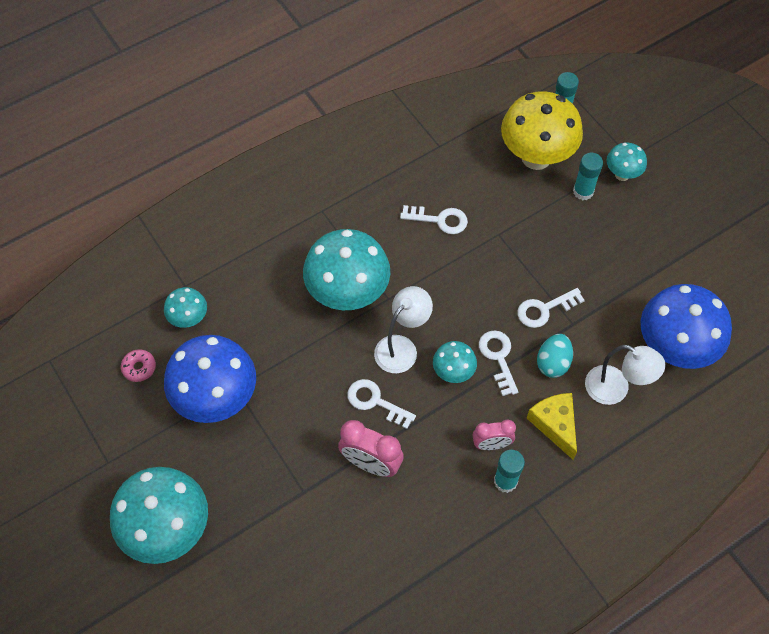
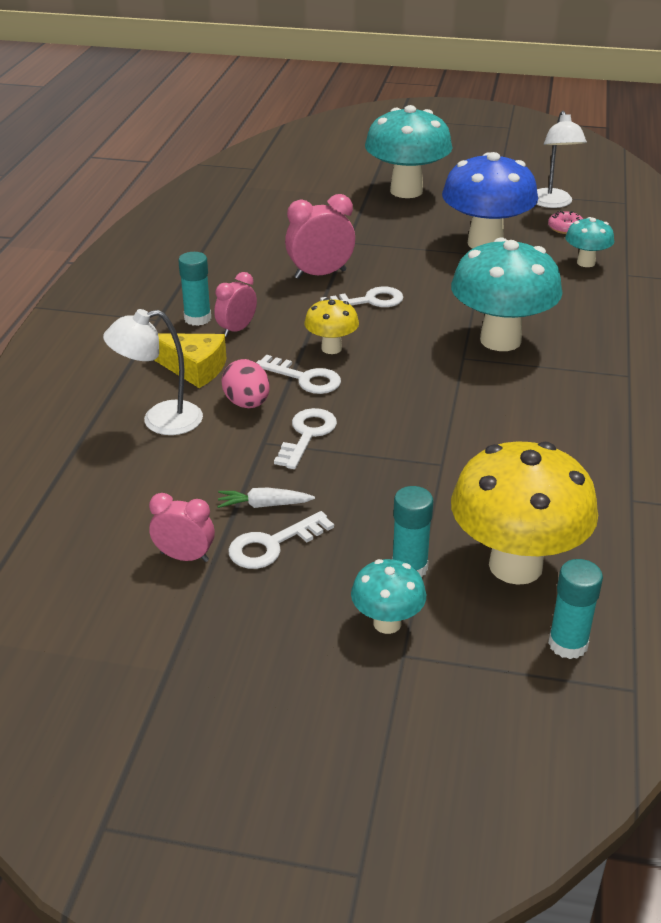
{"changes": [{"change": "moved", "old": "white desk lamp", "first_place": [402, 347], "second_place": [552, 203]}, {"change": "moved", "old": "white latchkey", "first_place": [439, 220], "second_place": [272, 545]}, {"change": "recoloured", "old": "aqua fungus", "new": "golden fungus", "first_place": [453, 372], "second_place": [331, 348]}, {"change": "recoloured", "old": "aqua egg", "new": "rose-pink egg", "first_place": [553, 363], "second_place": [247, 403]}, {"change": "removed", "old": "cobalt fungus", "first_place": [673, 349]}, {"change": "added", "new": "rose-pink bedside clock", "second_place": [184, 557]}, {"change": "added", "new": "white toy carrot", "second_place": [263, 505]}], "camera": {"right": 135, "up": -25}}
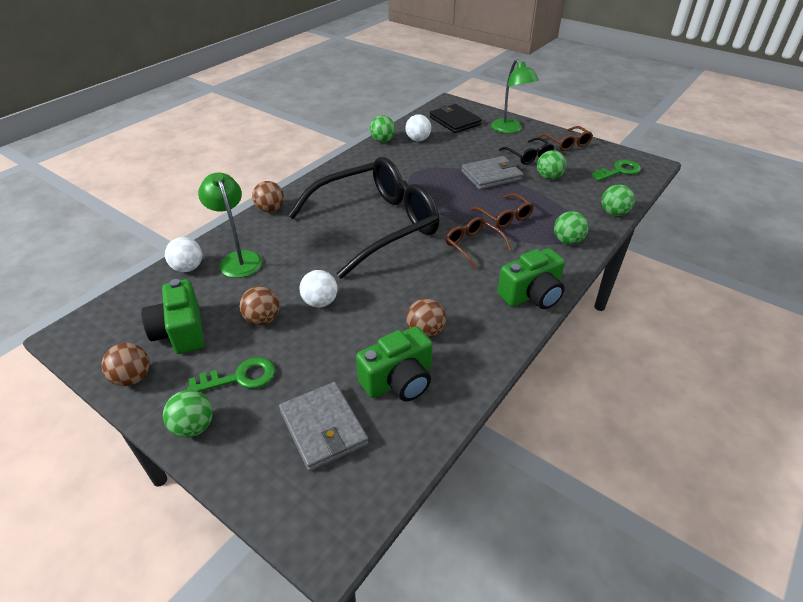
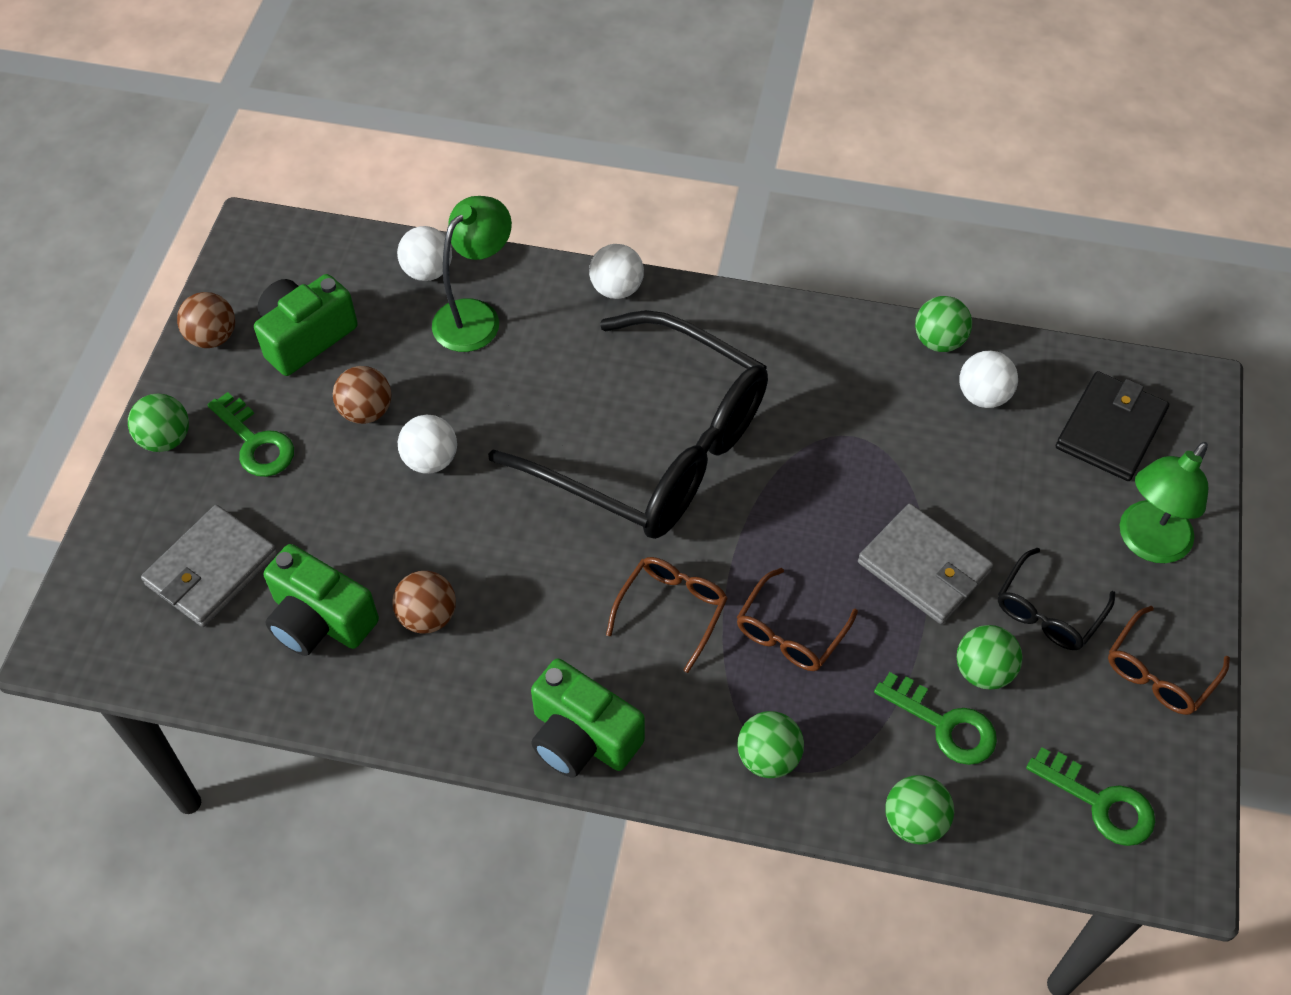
{"changes": [{"change": "recoloured", "old": "brown play ball", "new": "white play ball", "first_place": [270, 209], "second_place": [616, 289]}, {"change": "added", "new": "green latchkey", "second_place": [944, 724]}], "camera": {"right": 65, "up": 15}}
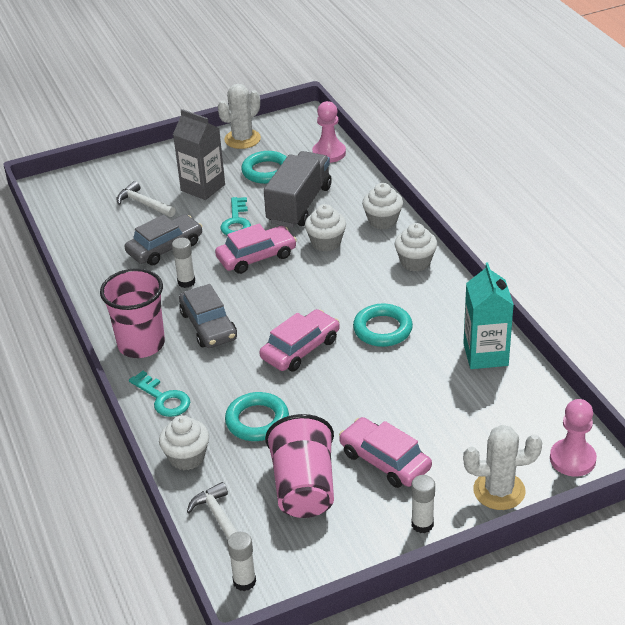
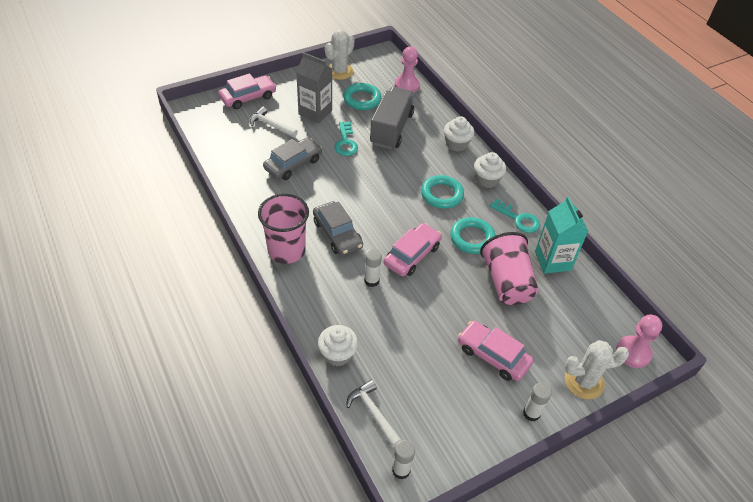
{"changes": [{"change": "moved", "old": "aqua latchkey", "first_place": [163, 398], "second_place": [518, 219]}, {"change": "moved", "old": "white glue stick", "first_place": [186, 282], "second_place": [371, 281]}, {"change": "moved", "old": "rose-pink car", "first_place": [256, 257], "second_place": [248, 97]}, {"change": "moved", "old": "aqua ring", "first_place": [257, 421], "second_place": [441, 194]}, {"change": "moved", "old": "rose-pink tumbler", "first_place": [304, 487], "second_place": [506, 282]}, {"change": "removed", "old": "white fairy cake", "first_place": [326, 242]}], "camera": {"right": -10, "up": 10}}
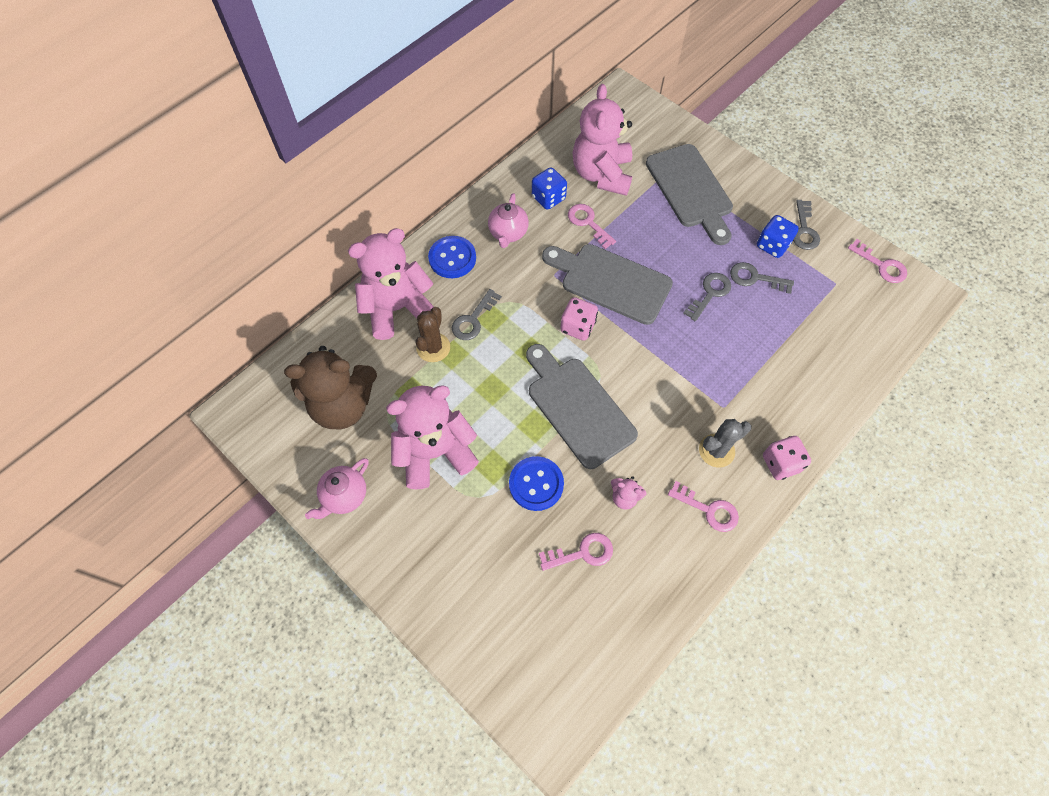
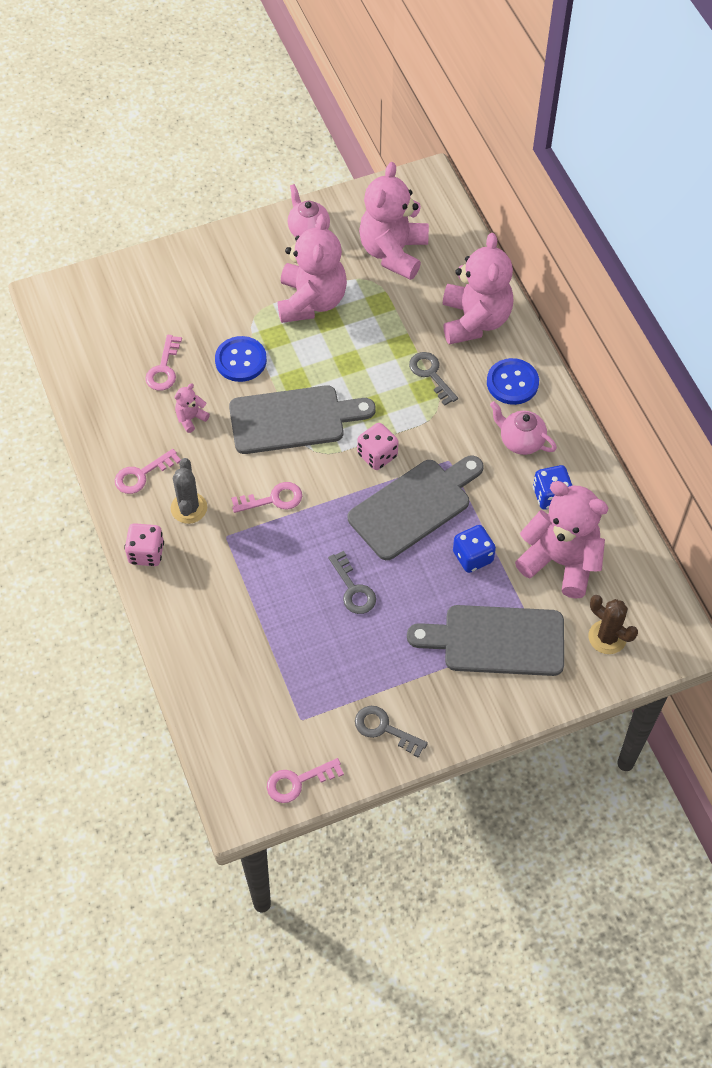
{"changes": [{"change": "recoloured", "old": "brown teddy bear", "new": "rose-pink teddy bear", "first_place": [343, 405], "second_place": [393, 252]}, {"change": "moved", "old": "brown cactus", "first_place": [433, 347], "second_place": [607, 637]}, {"change": "moved", "old": "rose-pink latchkey", "first_place": [588, 223], "second_place": [273, 499]}, {"change": "removed", "old": "ash-grey latchkey", "first_place": [755, 278]}, {"change": "moved", "old": "cobalt game die", "first_place": [772, 245], "second_place": [473, 557]}], "camera": {"right": 115, "up": -5}}
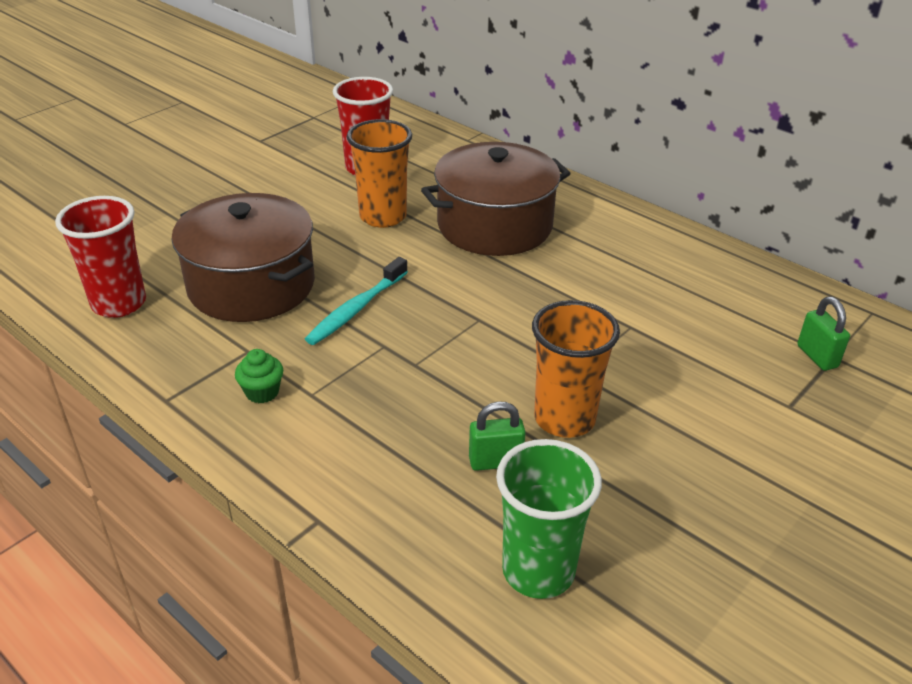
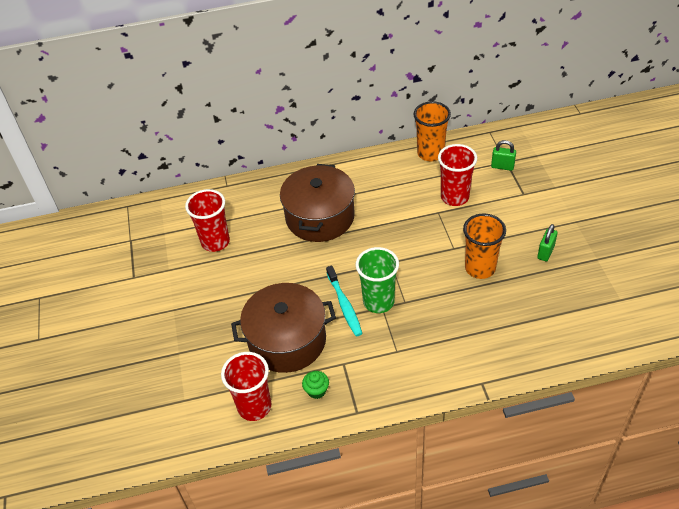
{"changes": [{"change": "moved", "old": "green fairy cake", "first_place": [262, 392], "second_place": [316, 391]}, {"change": "moved", "old": "bright orange tumbler", "first_place": [383, 216], "second_place": [430, 153]}, {"change": "moved", "old": "green small lock", "first_place": [495, 462], "second_place": [545, 252]}, {"change": "moved", "old": "green tumbler", "first_place": [538, 571], "second_place": [378, 302]}, {"change": "added", "new": "crimson tumbler", "second_place": [454, 197]}], "camera": {"right": -50, "up": 10}}
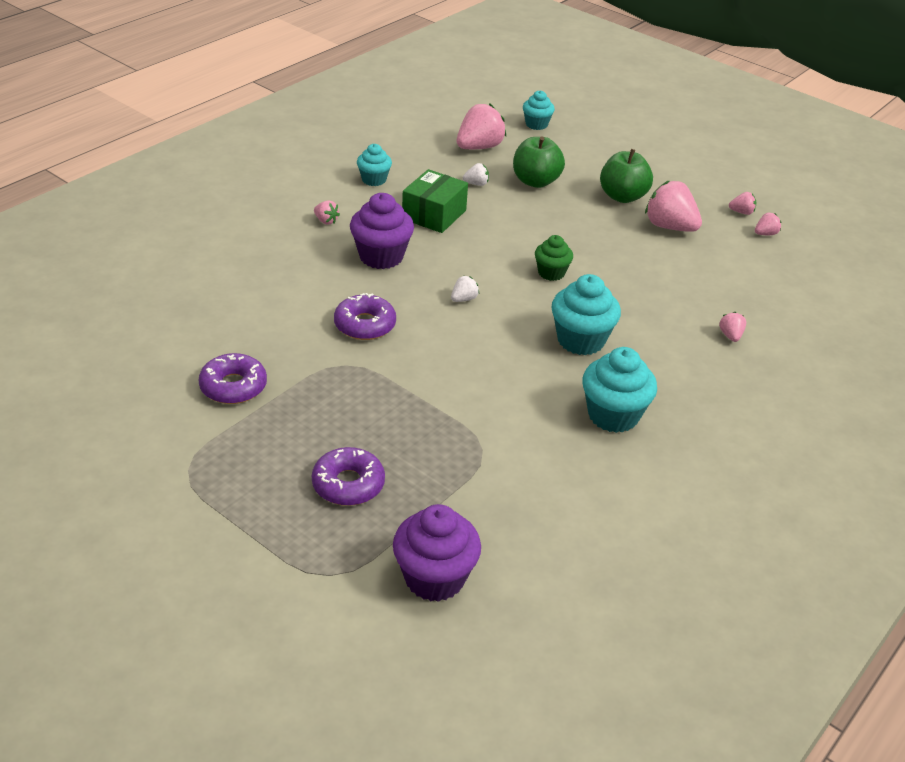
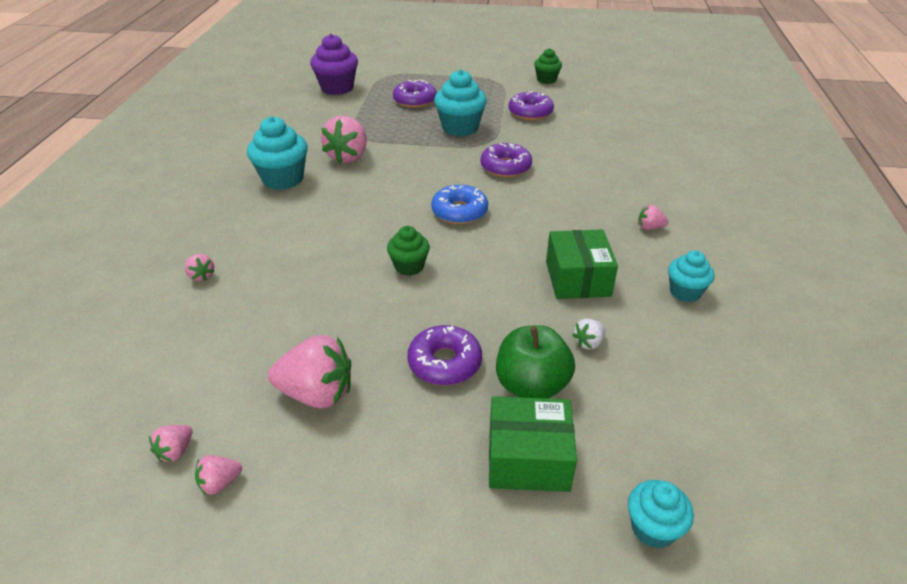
{"changes": [{"change": "removed", "old": "purple fairy cake", "first_place": [381, 256]}, {"change": "replaced", "old": "white strawberry", "new": "cobalt glazed donut", "first_place": [464, 299], "second_place": [459, 212]}, {"change": "moved", "old": "rose-pink strawberry", "first_place": [479, 147], "second_place": [348, 157]}, {"change": "moved", "old": "aqua fairy cake", "first_place": [581, 340], "second_place": [460, 128]}, {"change": "removed", "old": "green apple fruit", "first_place": [622, 196]}, {"change": "added", "new": "purple glazed donut", "second_place": [445, 363]}, {"change": "added", "new": "green box", "second_place": [528, 458]}, {"change": "added", "new": "green fairy cake", "second_place": [546, 80]}], "camera": {"right": 150, "up": 0}}
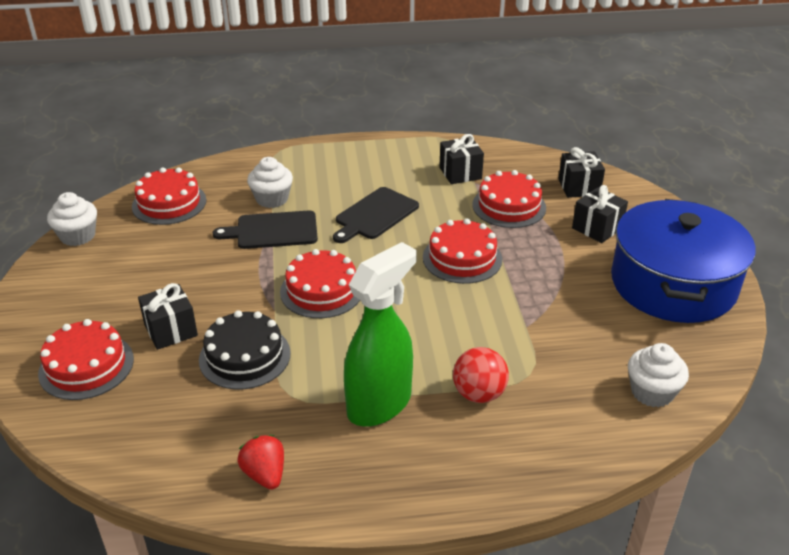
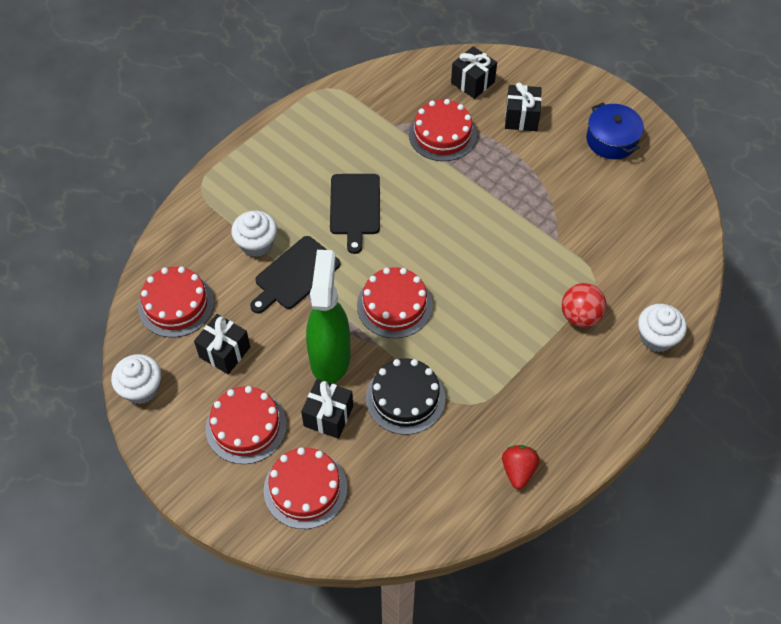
{"changes": [{"change": "turned", "old": "crimson strawberry", "first_place": [265, 474], "second_place": [518, 471], "degrees": 75}, {"change": "moved", "old": "green spray cleaner", "first_place": [380, 404], "second_place": [330, 357]}, {"change": "moved", "old": "crimson cake", "first_place": [462, 258], "second_place": [246, 426]}, {"change": "moved", "old": "ebony present", "first_place": [460, 173], "second_place": [224, 352]}, {"change": "resized", "old": "cobalt cooking pot", "first_place": [673, 284], "second_place": [611, 140], "factor": 0.5}, {"change": "moved", "old": "white fairy cake", "first_place": [652, 392], "second_place": [656, 337]}], "camera": {"right": -40, "up": 20}}
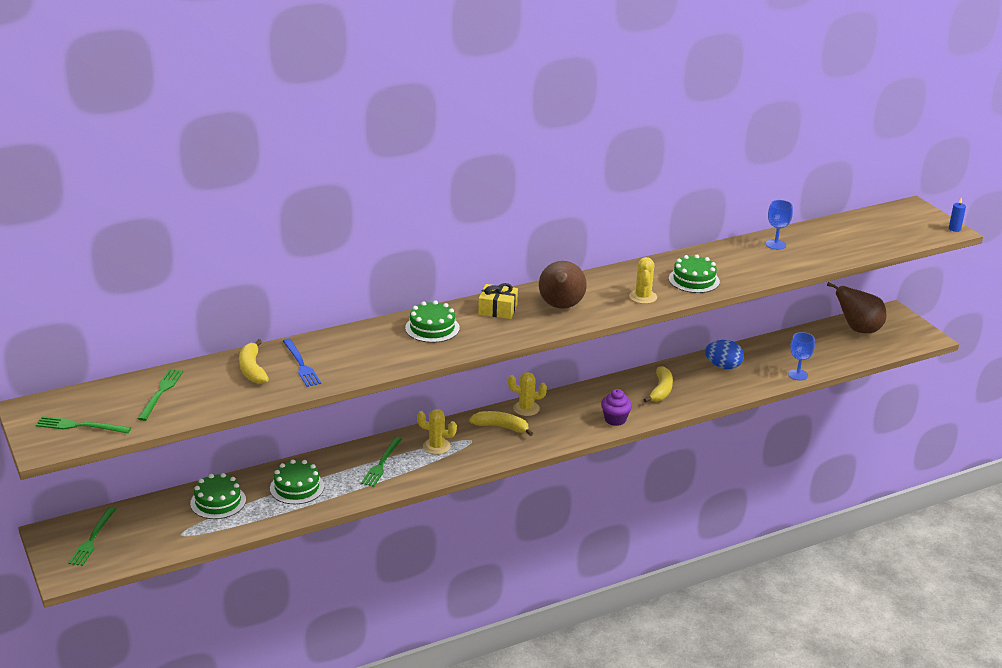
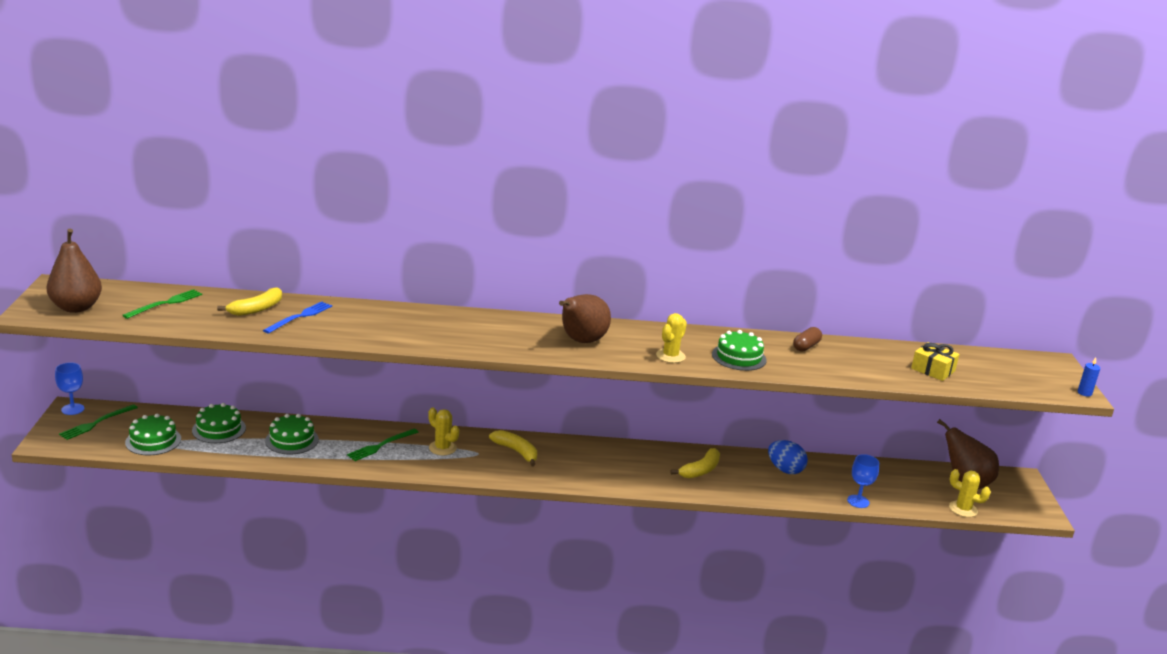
{"changes": [{"change": "replaced", "old": "green fork", "new": "brown pear", "first_place": [80, 426], "second_place": [76, 307]}, {"change": "turned", "old": "golden banana", "first_place": [252, 369], "second_place": [256, 309], "degrees": -150}, {"change": "turned", "old": "cobalt fork", "first_place": [301, 364], "second_place": [299, 317], "degrees": -150}, {"change": "moved", "old": "green cake", "first_place": [432, 328], "second_place": [153, 441]}, {"change": "moved", "old": "golden present", "first_place": [497, 309], "second_place": [933, 370]}, {"change": "moved", "old": "golden cactus", "first_place": [526, 408], "second_place": [963, 509]}, {"change": "removed", "old": "purple fairy cake", "first_place": [615, 419]}, {"change": "moved", "old": "cobalt chalice", "first_place": [775, 244], "second_place": [72, 409]}, {"change": "added", "new": "brown capsule", "second_place": [806, 346]}], "camera": {"right": 25, "up": -5}}
